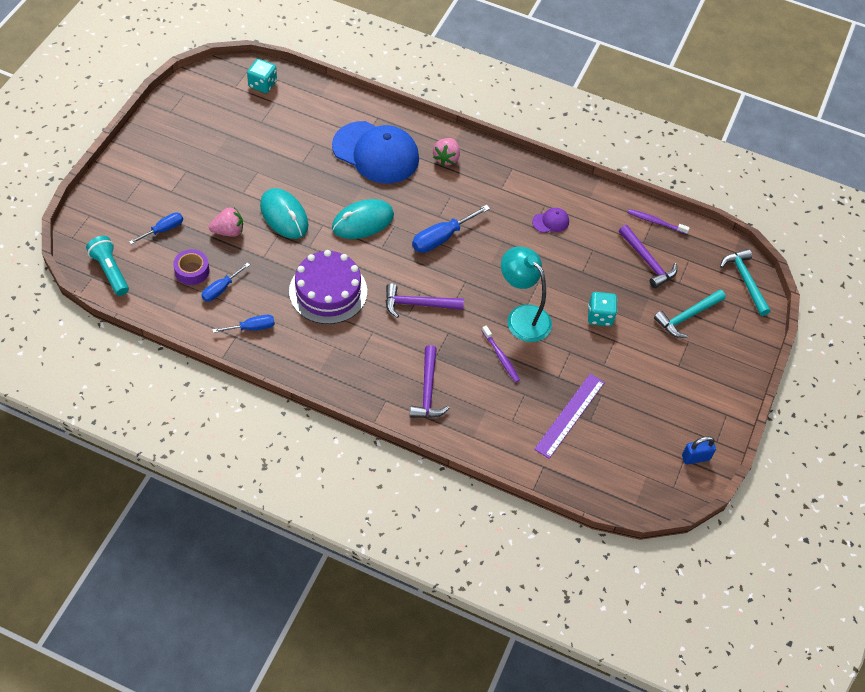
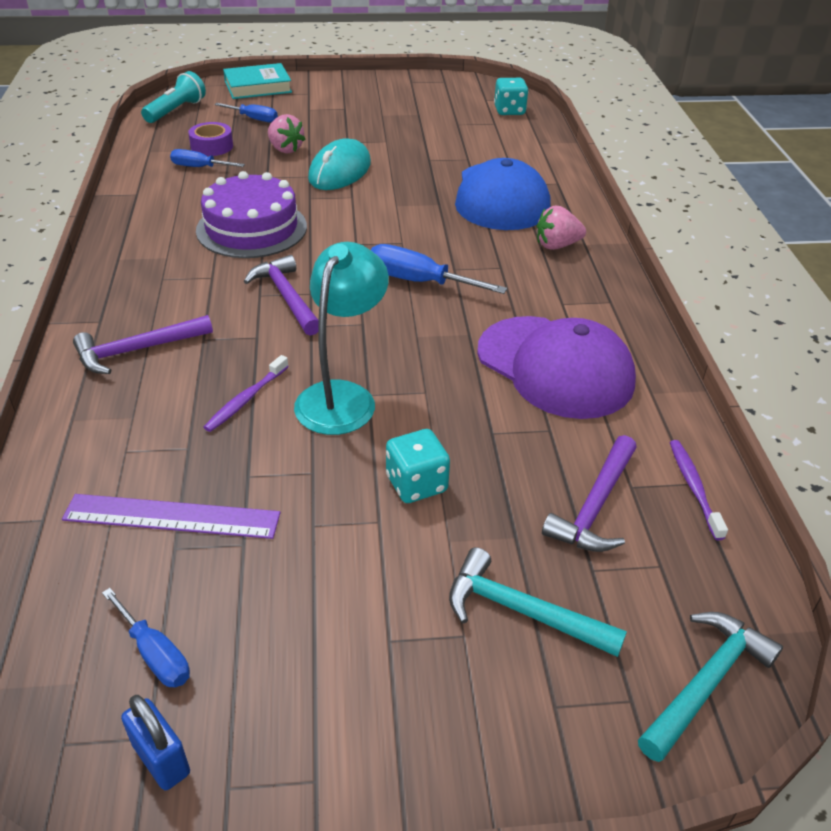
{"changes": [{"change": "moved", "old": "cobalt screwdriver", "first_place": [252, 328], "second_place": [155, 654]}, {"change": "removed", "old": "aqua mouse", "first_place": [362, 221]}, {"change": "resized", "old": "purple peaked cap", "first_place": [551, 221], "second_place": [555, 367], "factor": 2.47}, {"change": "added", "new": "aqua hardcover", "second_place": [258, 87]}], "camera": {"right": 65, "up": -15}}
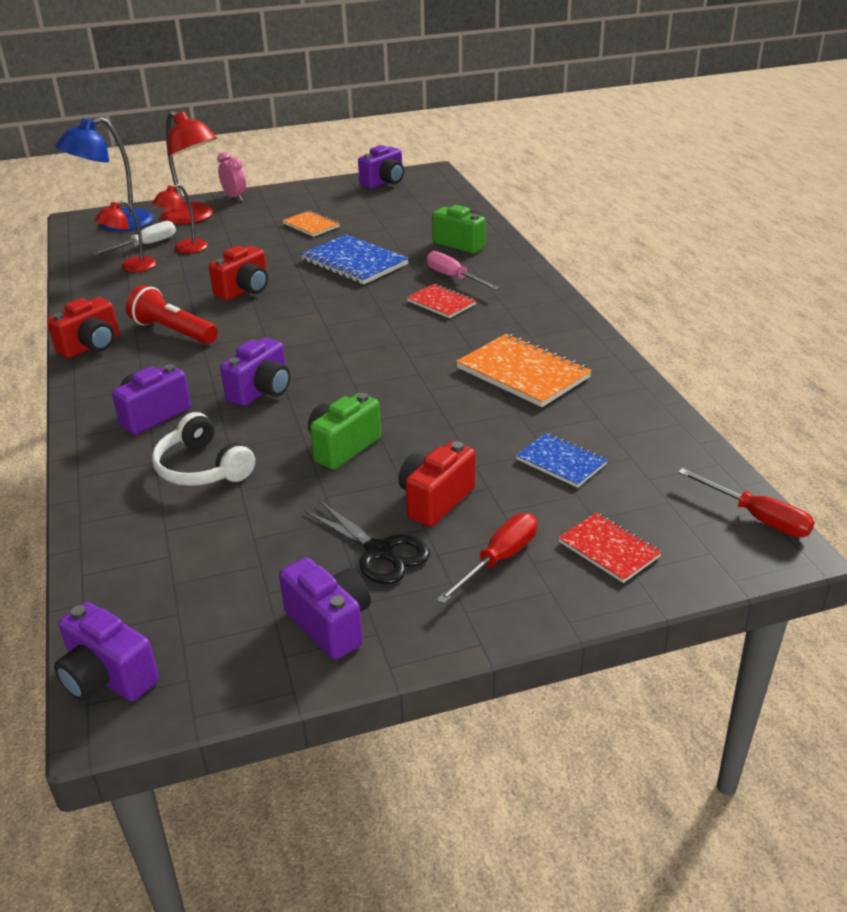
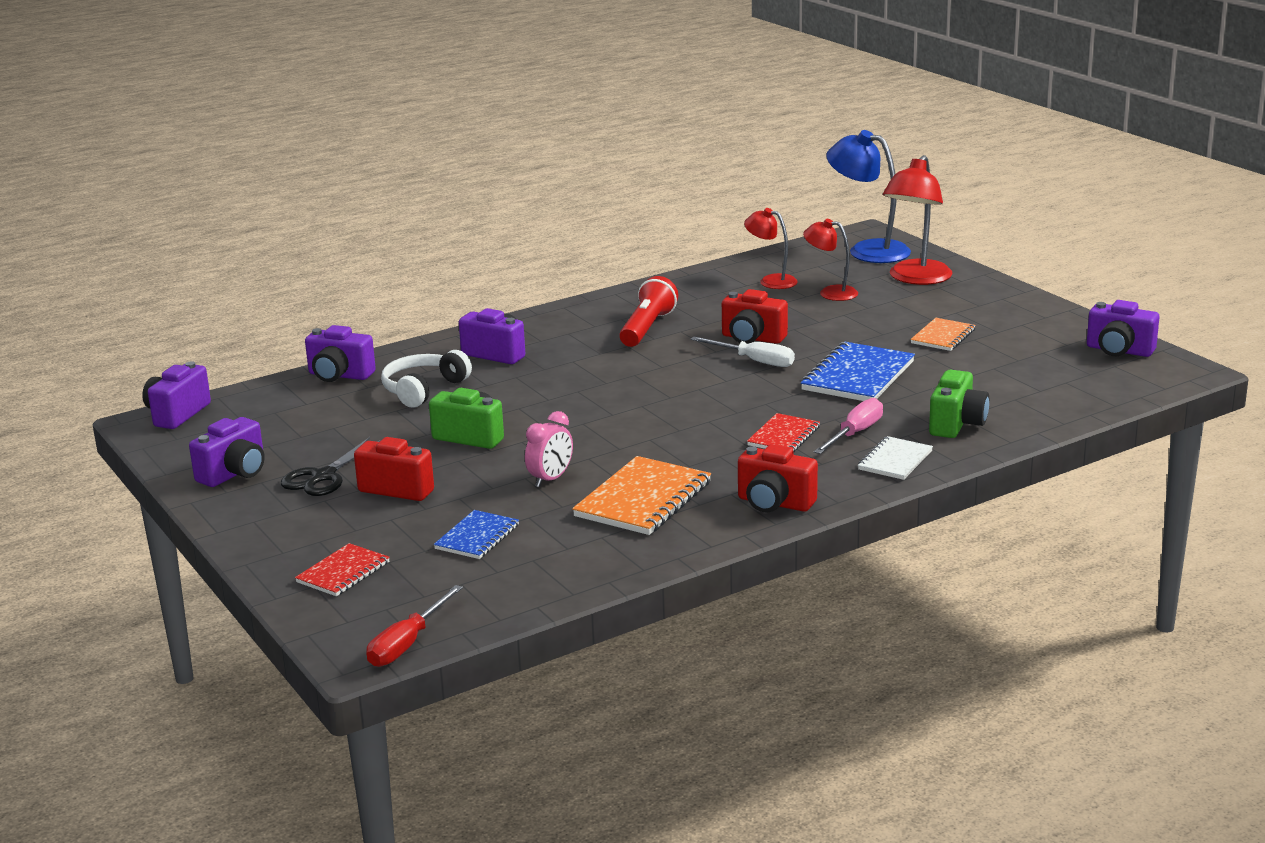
{"changes": [{"change": "moved", "old": "crimson compact camera", "first_place": [91, 346], "second_place": [774, 503]}, {"change": "moved", "old": "white screwdriver", "first_place": [146, 245], "second_place": [754, 361]}, {"change": "moved", "old": "rose-pink bedside clock", "first_place": [235, 197], "second_place": [550, 479]}, {"change": "moved", "old": "purple compact camera", "first_place": [261, 391], "second_place": [339, 375]}, {"change": "removed", "old": "crimson screwdriver", "first_place": [499, 560]}, {"change": "added", "new": "white exercise book", "second_place": [895, 460]}], "camera": {"right": 75, "up": -10}}
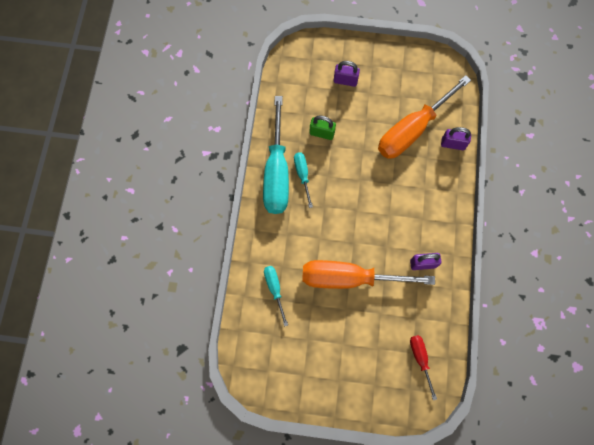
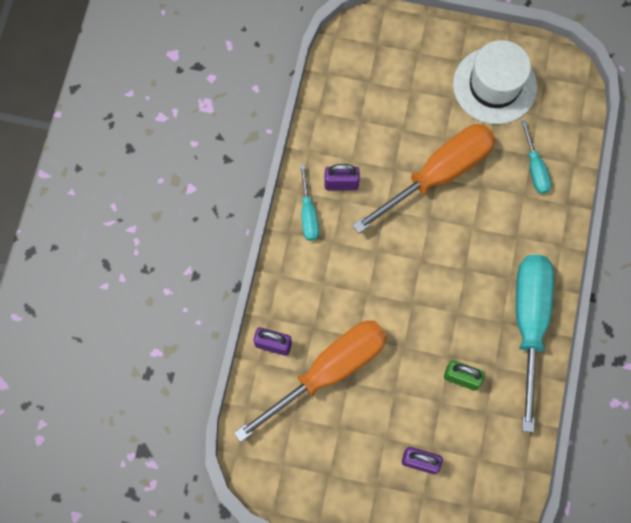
{"changes": [{"change": "moved", "old": "aqua screwdriver", "first_place": [302, 175], "second_place": [308, 214]}, {"change": "turned", "old": "bright orange screwdriver", "first_place": [348, 278], "second_place": [439, 174], "degrees": -45}, {"change": "removed", "old": "crimson screwdriver", "first_place": [420, 358]}, {"change": "added", "new": "white hat", "second_place": [494, 85]}], "camera": {"right": -175, "up": 0}}
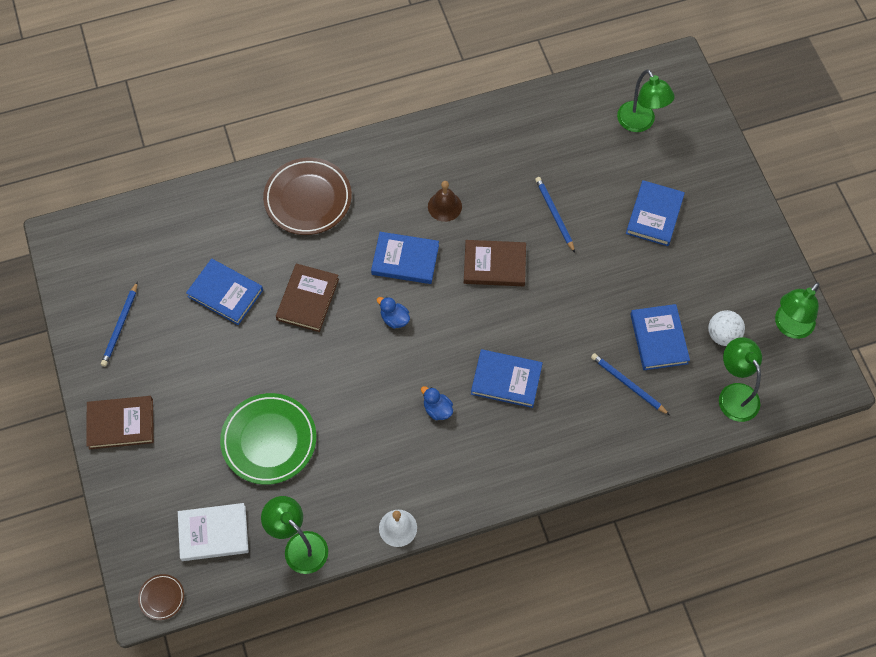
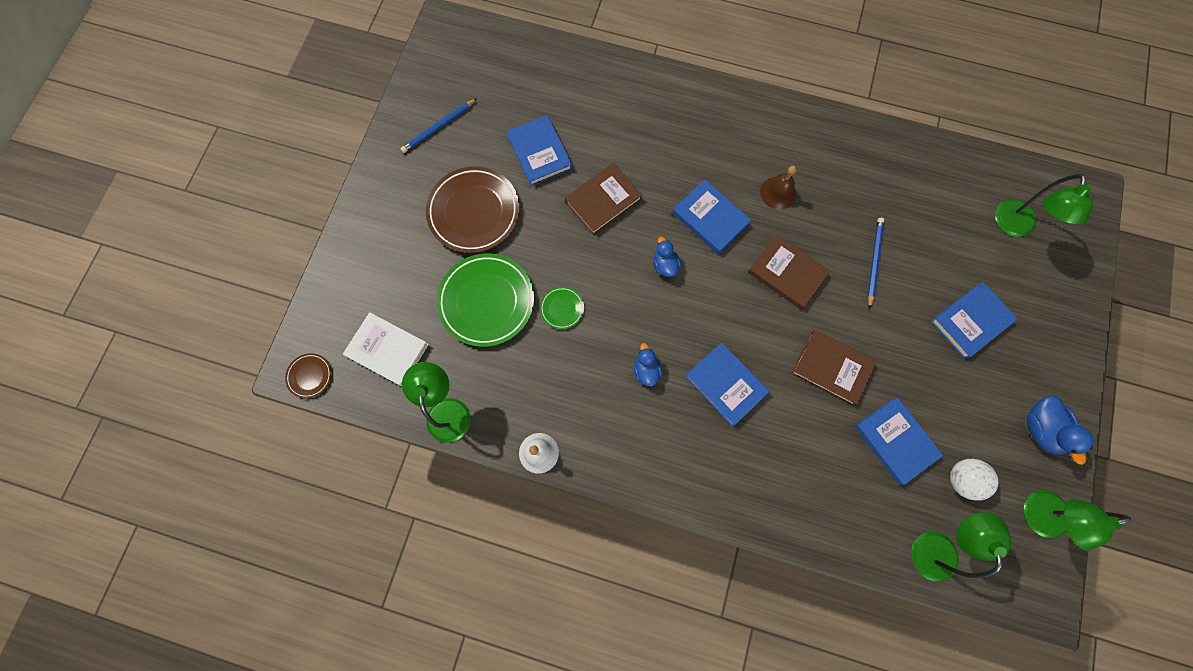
{"changes": [{"change": "moved", "old": "brown hardcover", "first_place": [121, 424], "second_place": [831, 368]}, {"change": "moved", "old": "brown plate", "first_place": [308, 199], "second_place": [474, 212]}, {"change": "removed", "old": "cobalt lead pencil", "first_place": [628, 384]}, {"change": "turned", "old": "cobalt hardcover", "first_place": [658, 339], "second_place": [895, 441], "degrees": -60}, {"change": "added", "new": "green plate", "second_place": [562, 308]}, {"change": "added", "new": "cobalt toy duck", "second_place": [1040, 429]}], "camera": {"right": 35, "up": 10}}
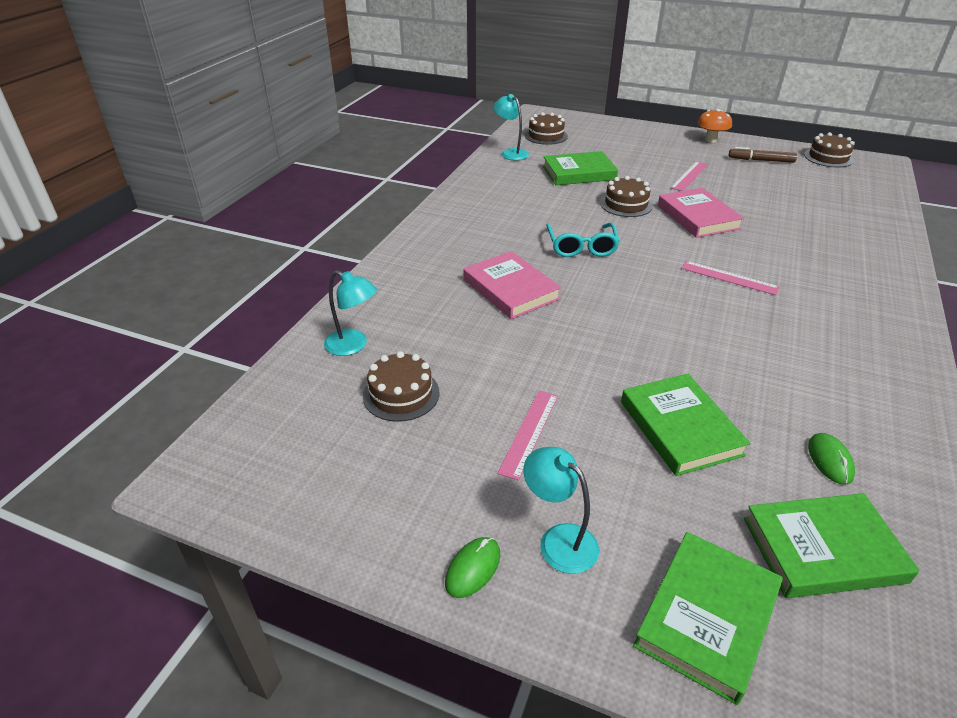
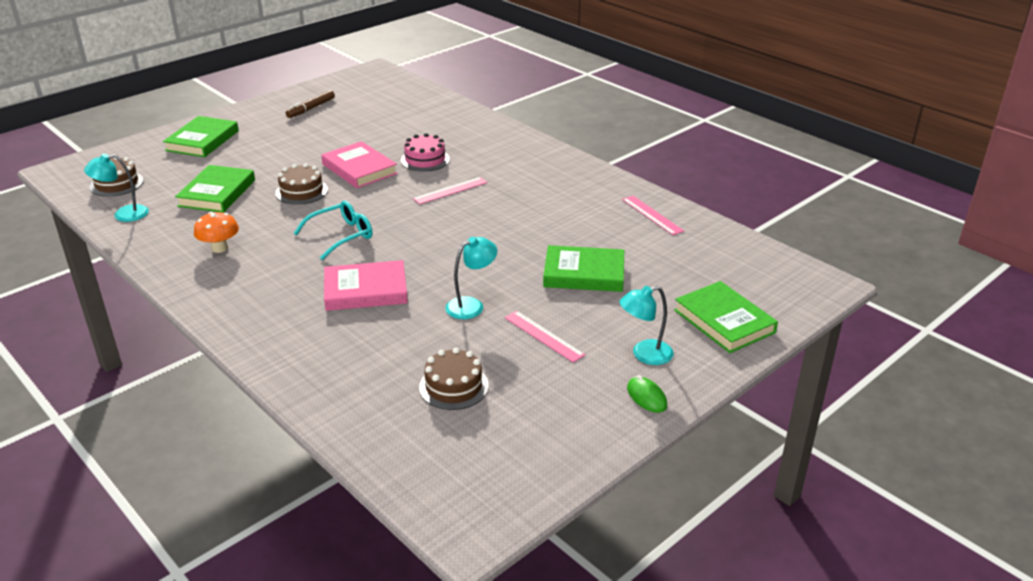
{"changes": [{"change": "moved", "old": "aqua desk lamp", "first_place": [353, 346], "second_place": [471, 305]}, {"change": "turned", "old": "aqua eyeglasses", "first_place": [581, 247], "second_place": [341, 235], "degrees": -60}, {"change": "turned", "old": "rose-pink hardcover", "first_place": [698, 217], "second_place": [359, 169], "degrees": 45}, {"change": "moved", "old": "rose-pink ruler", "first_place": [689, 176], "second_place": [652, 215]}, {"change": "moved", "old": "bright orange fungus", "first_place": [711, 140], "second_place": [220, 248]}, {"change": "moved", "old": "green hardcover", "first_place": [823, 549], "second_place": [202, 141]}, {"change": "removed", "old": "brown cake", "first_place": [828, 157]}, {"change": "removed", "old": "green mouse", "first_place": [830, 460]}, {"change": "added", "new": "rose-pink cake", "second_place": [425, 160]}], "camera": {"right": -65, "up": -5}}
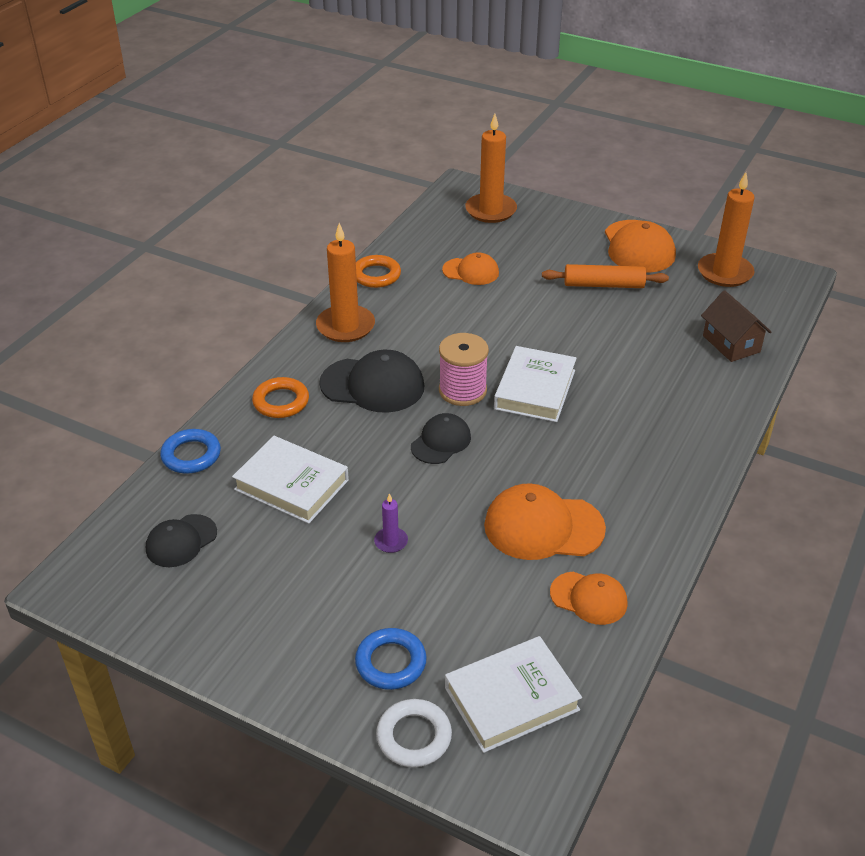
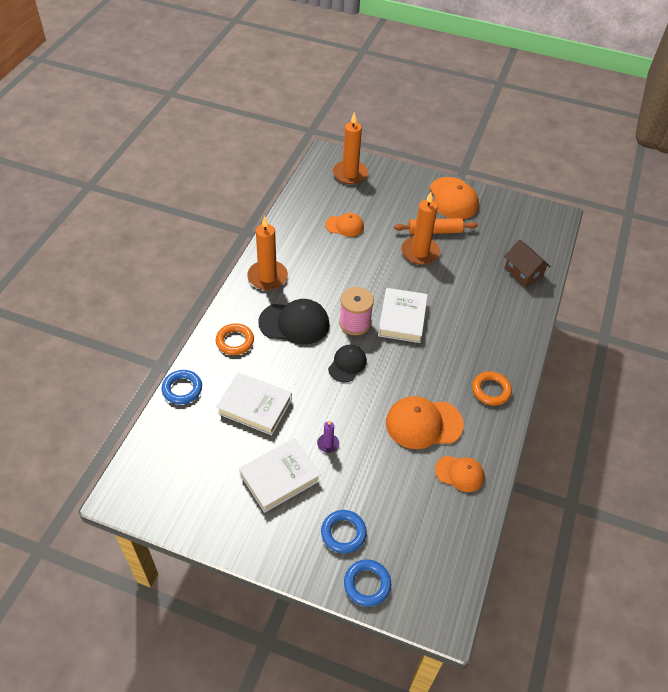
{"changes": [{"change": "removed", "old": "ebony peaked cap", "first_place": [181, 541]}, {"change": "moved", "old": "bright orange ring", "first_place": [376, 275], "second_place": [491, 390]}, {"change": "recoloured", "old": "white ring", "new": "cobalt ring", "first_place": [414, 736], "second_place": [367, 584]}, {"change": "moved", "old": "white hardcover", "first_place": [511, 699], "second_place": [280, 477]}, {"change": "moved", "old": "bright orange wax candle", "first_place": [725, 273], "second_place": [420, 252]}], "camera": {"right": -10, "up": 10}}
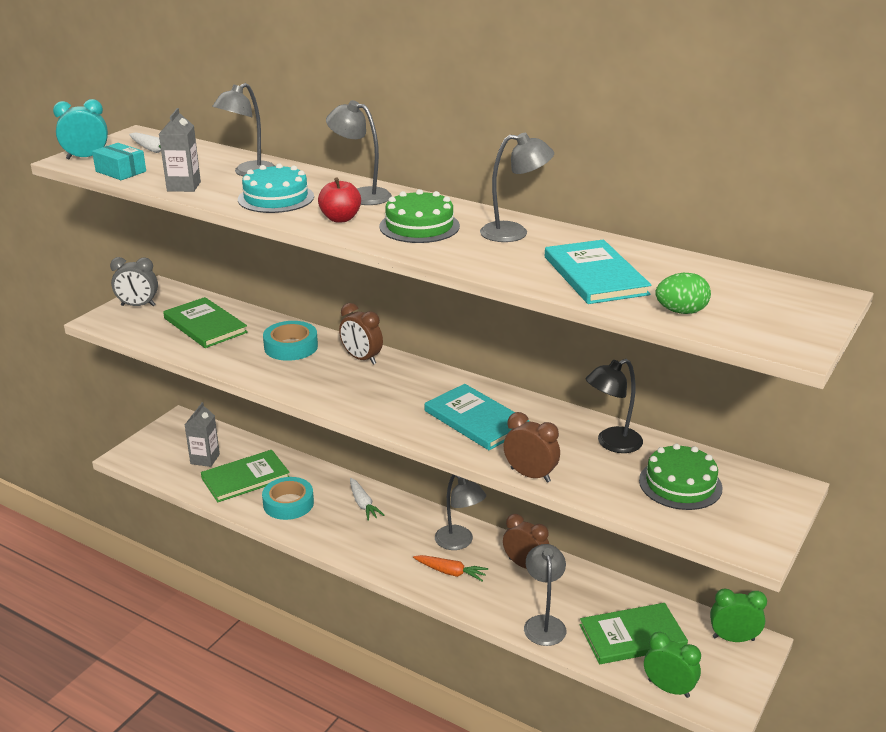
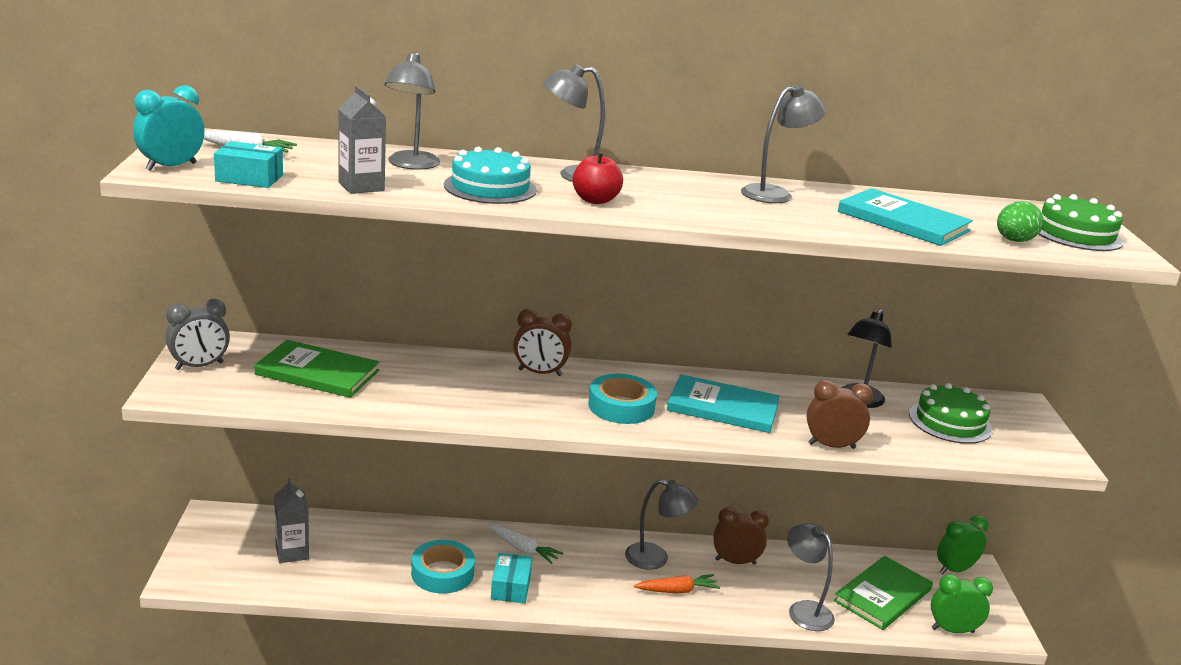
{"changes": [{"change": "removed", "old": "green hardcover", "first_place": [245, 478]}, {"change": "moved", "old": "aqua tape", "first_place": [291, 347], "second_place": [621, 406]}, {"change": "moved", "old": "green cake", "first_place": [419, 226], "second_place": [1076, 234]}, {"change": "added", "new": "aqua box", "second_place": [511, 587]}], "camera": {"right": -35, "up": -5}}
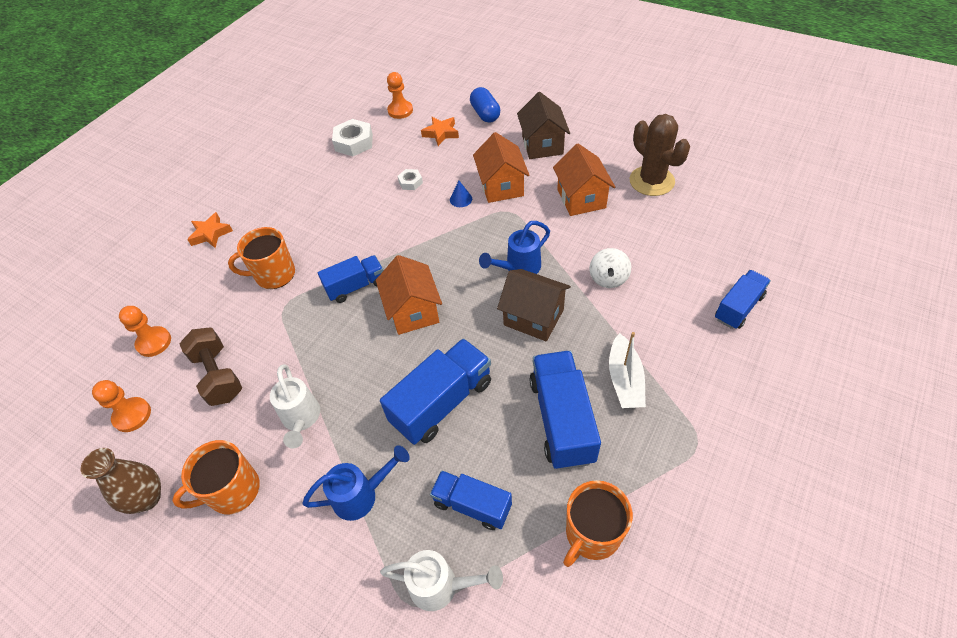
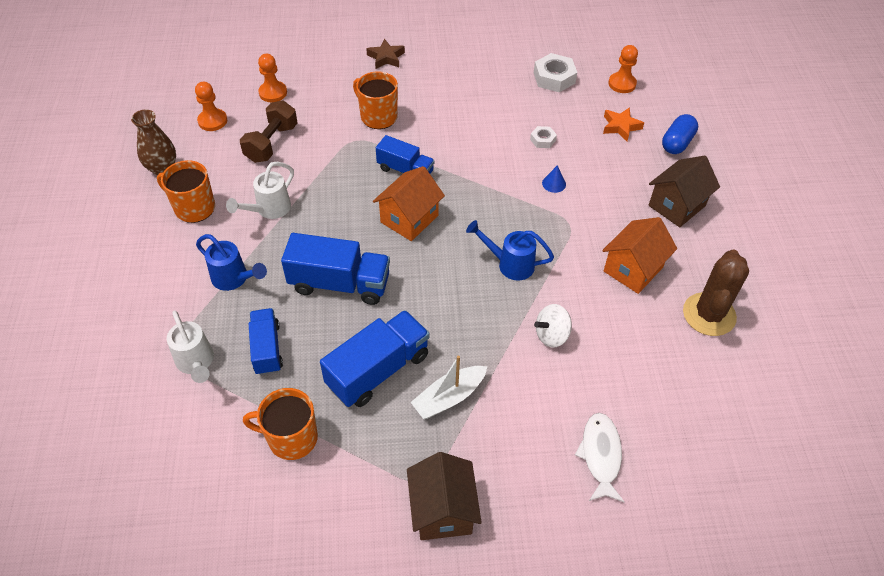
{"changes": [{"change": "recoloured", "old": "bright orange star shape", "new": "brown star shape", "first_place": [210, 234], "second_place": [386, 57]}, {"change": "removed", "old": "bright orange house", "first_place": [501, 186]}, {"change": "moved", "old": "brown house", "first_place": [533, 317], "second_place": [442, 510]}, {"change": "replaced", "old": "cobalt toy truck", "new": "white fish", "first_place": [738, 307], "second_place": [600, 455]}], "camera": {"right": 50, "up": 0}}
